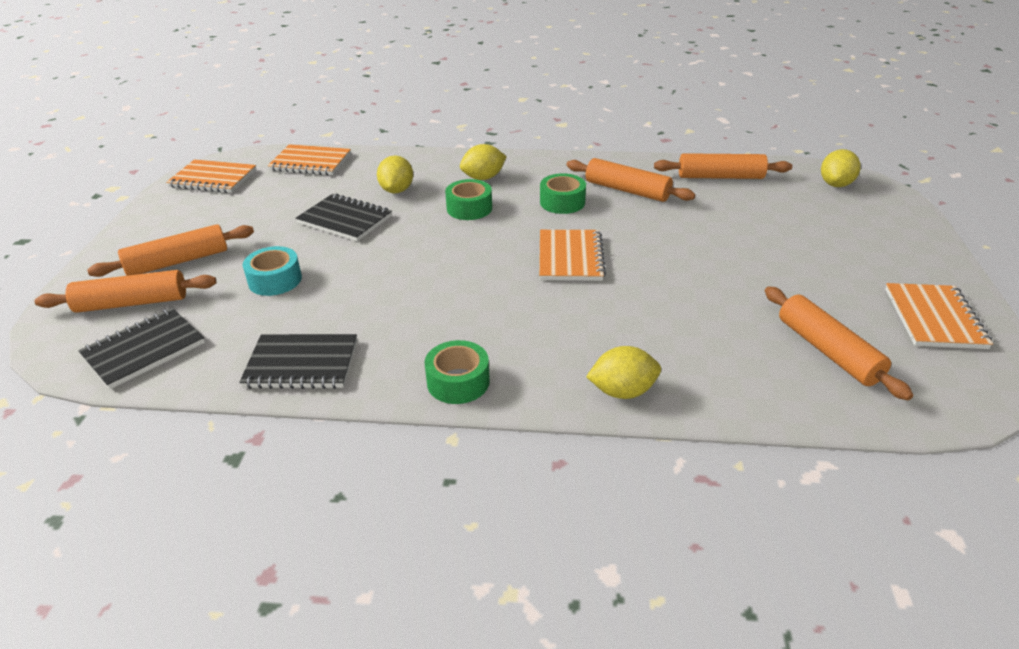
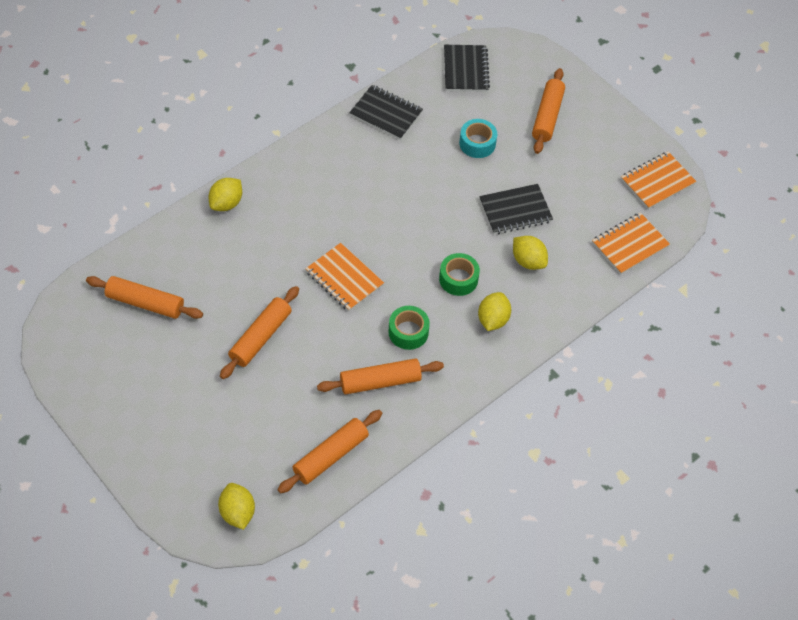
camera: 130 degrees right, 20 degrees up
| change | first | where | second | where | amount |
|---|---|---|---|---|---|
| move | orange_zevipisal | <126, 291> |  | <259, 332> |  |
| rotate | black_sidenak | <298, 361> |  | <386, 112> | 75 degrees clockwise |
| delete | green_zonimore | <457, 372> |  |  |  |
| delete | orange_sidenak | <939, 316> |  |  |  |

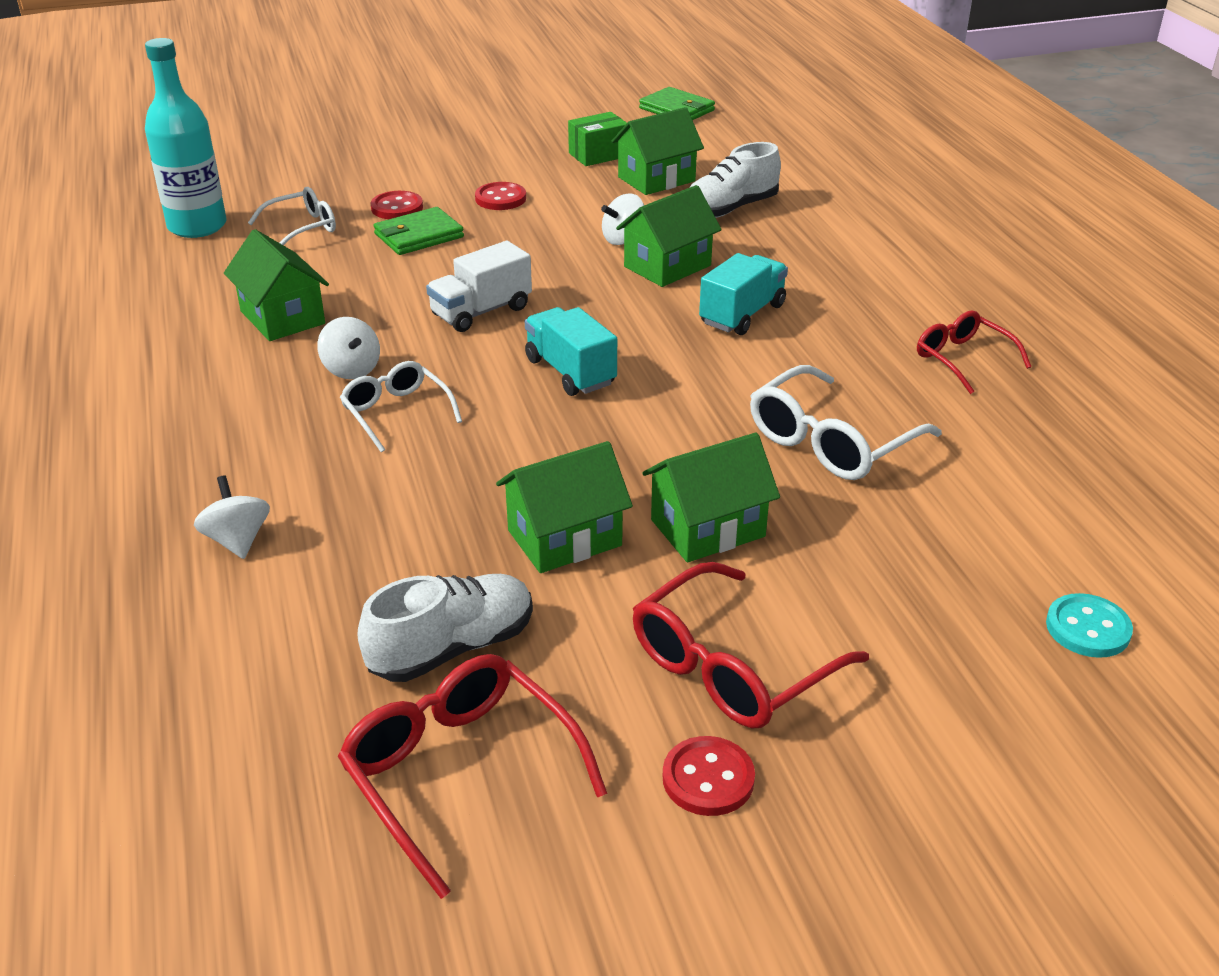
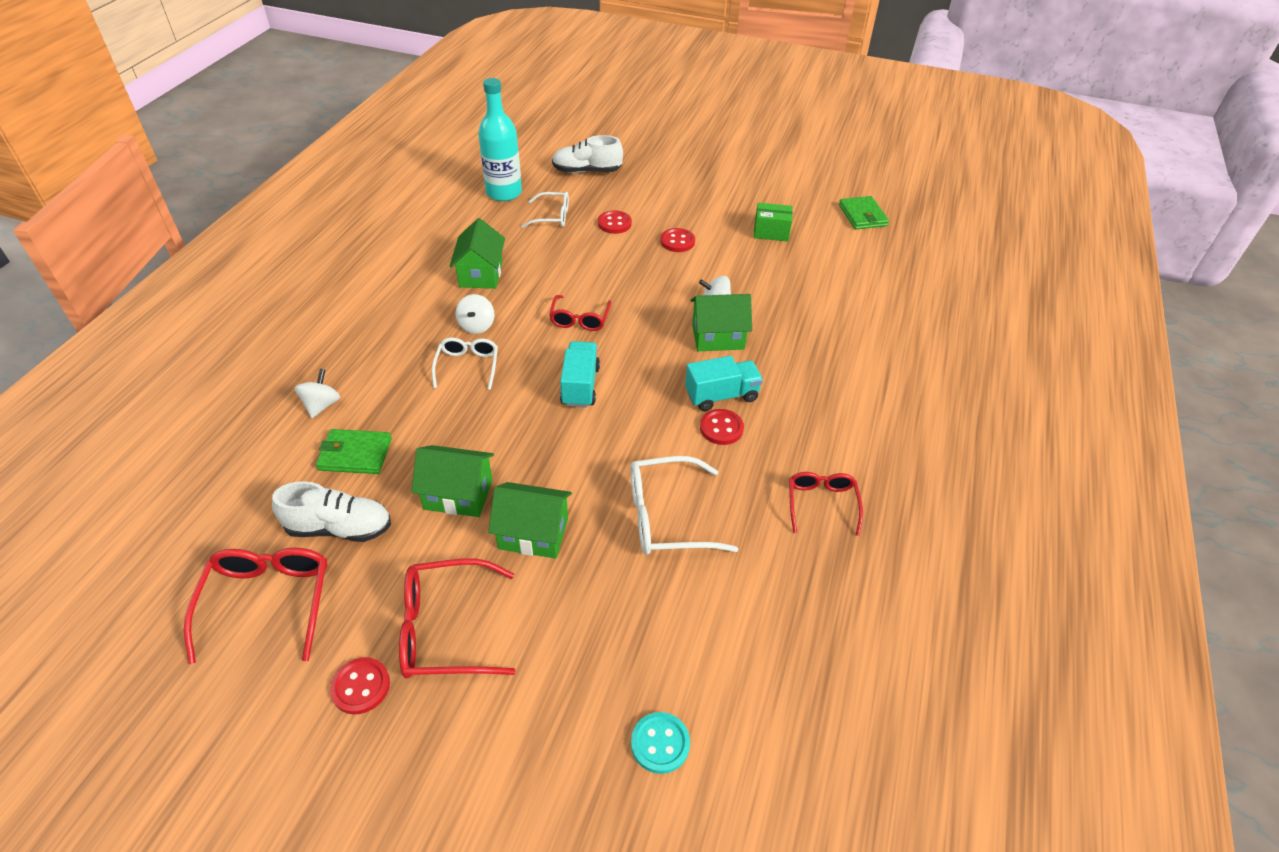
camera: 35 degrees right, 10 degrees up
| change | first | where | second | where | amount |
|---|---|---|---|---|---|
| move | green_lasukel | <419, 231> |  | <354, 451> |  |
| replace | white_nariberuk | <479, 286> | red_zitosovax | <580, 313> |  |
| move | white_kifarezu | <735, 180> |  | <587, 154> |  |
| insert |  |  | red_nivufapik | <722, 427> |  |
| delete | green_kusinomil | <658, 151> |  |  |  |

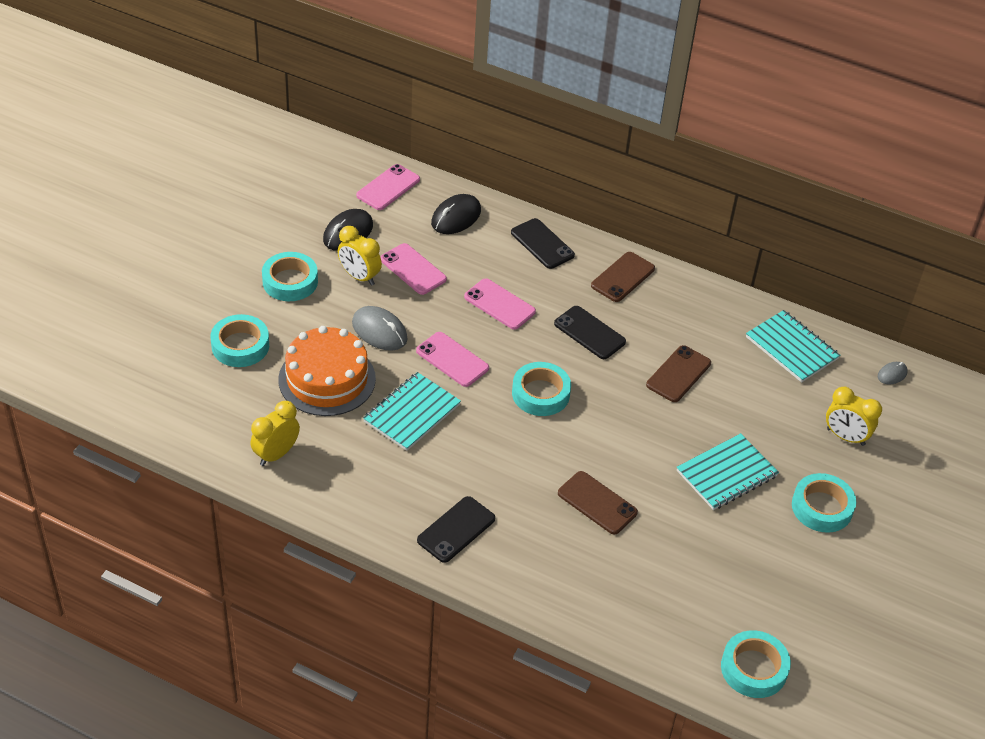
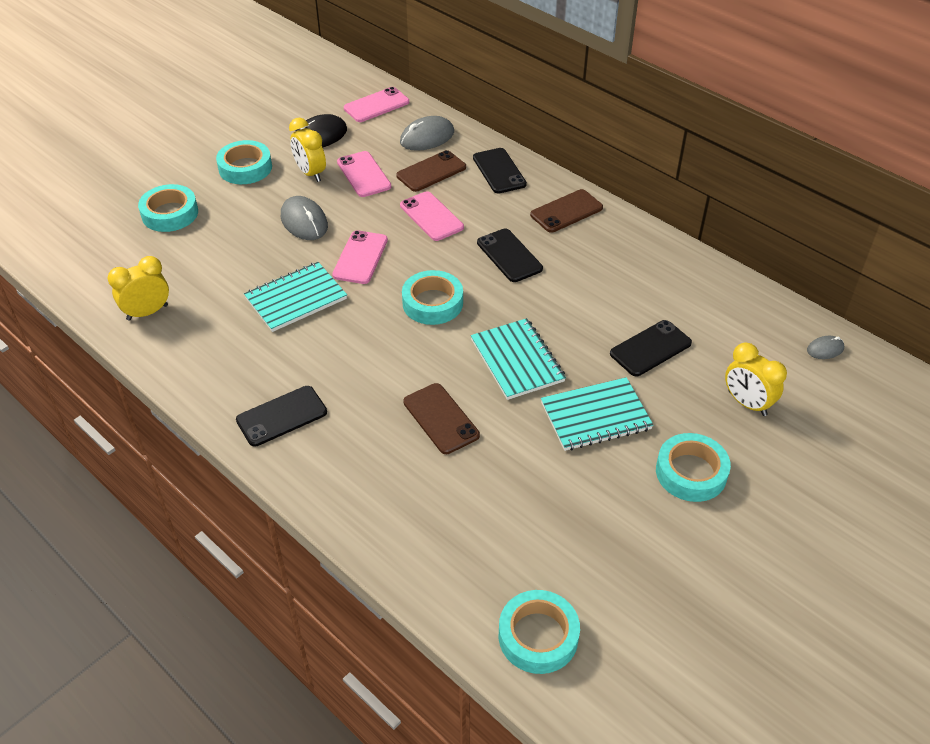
camera: 20 degrees right, 0 degrees up
| change | first | where | second | where | amount |
|---|---|---|---|---|---|
| rotate | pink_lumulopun | <452, 359> |  | <360, 257> | 45 degrees clockwise |
| move | brown_lumulopun | <678, 373> |  | <431, 171> |  |
| recolor | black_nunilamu | <456, 214> | grey_nunilamu | <427, 133> |  |
| move | turquoise_sidenak | <793, 346> |  | <518, 359> |  |
| insert |  |  | black_lumulopun | <651, 348> |  |
| delete | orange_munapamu | <327, 371> |  |  |  |

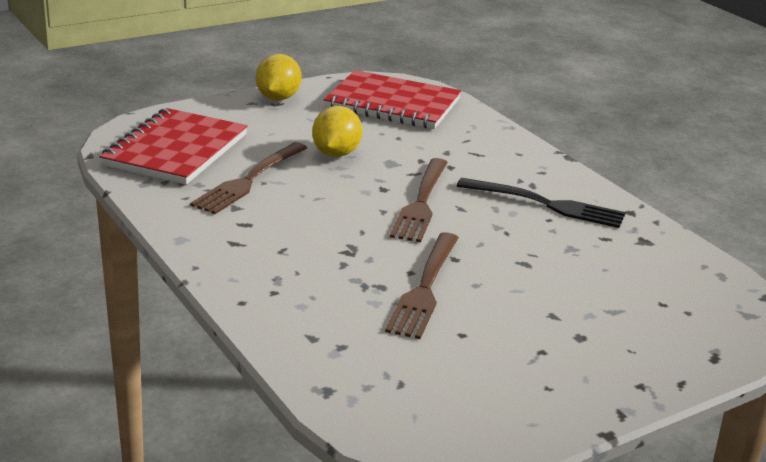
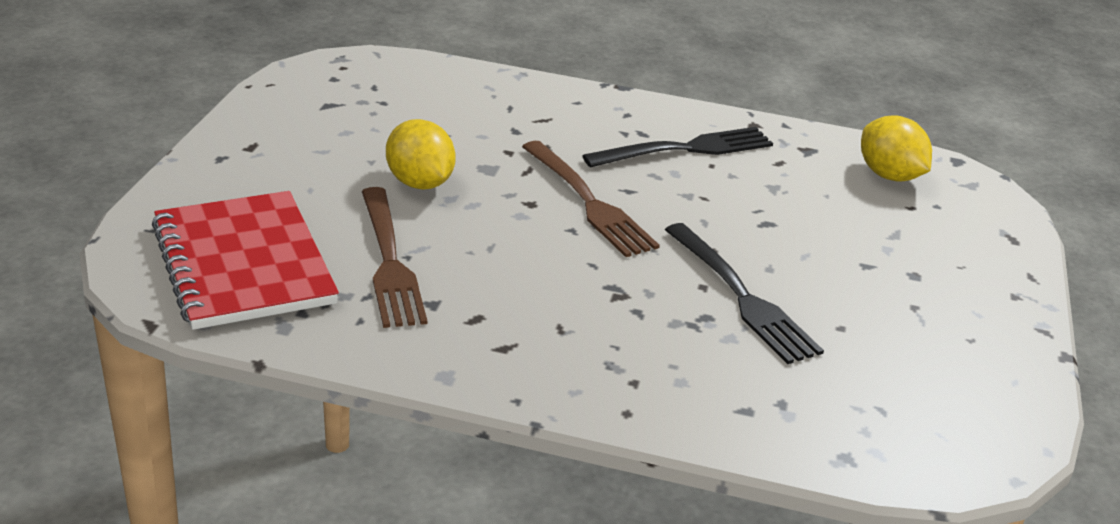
camera: 45 degrees left, 5 degrees up
| change | first | where | second | where | amount |
|---|---|---|---|---|---|
| recolor | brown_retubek | <422, 285> | black_retubek | <744, 293> |  |
| move | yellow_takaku | <279, 77> |  | <896, 148> |  |
| delete | red_sidenak | <392, 99> |  |  |  |

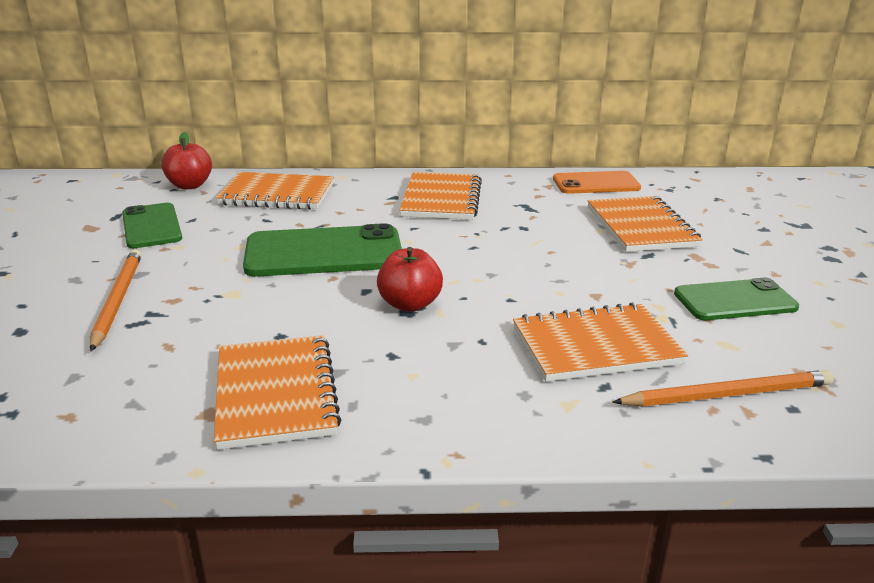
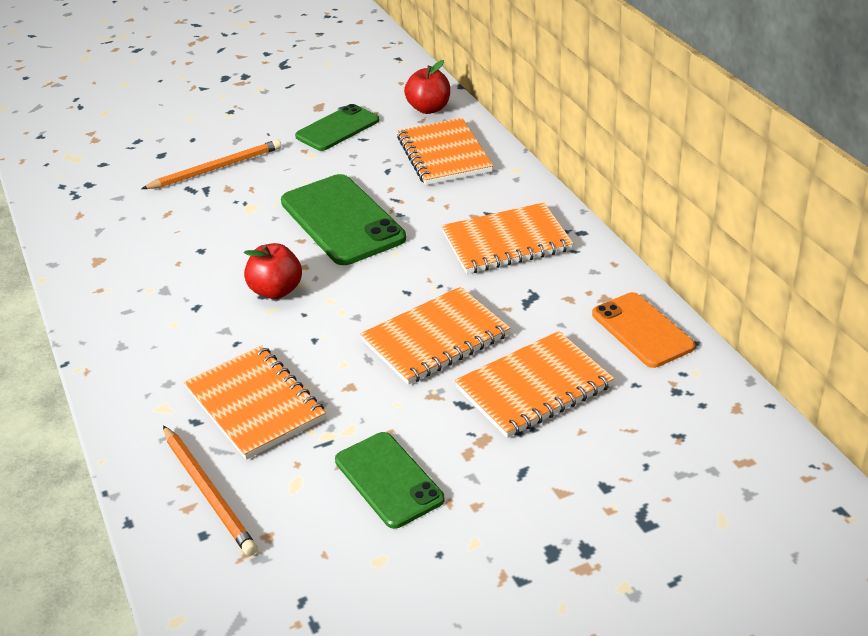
camera: 70 degrees right, 10 degrees up
| change | first | where | second | where | amount |
|---|---|---|---|---|---|
| move | orange_sidenak | <278, 392> |  | <435, 336> |  |

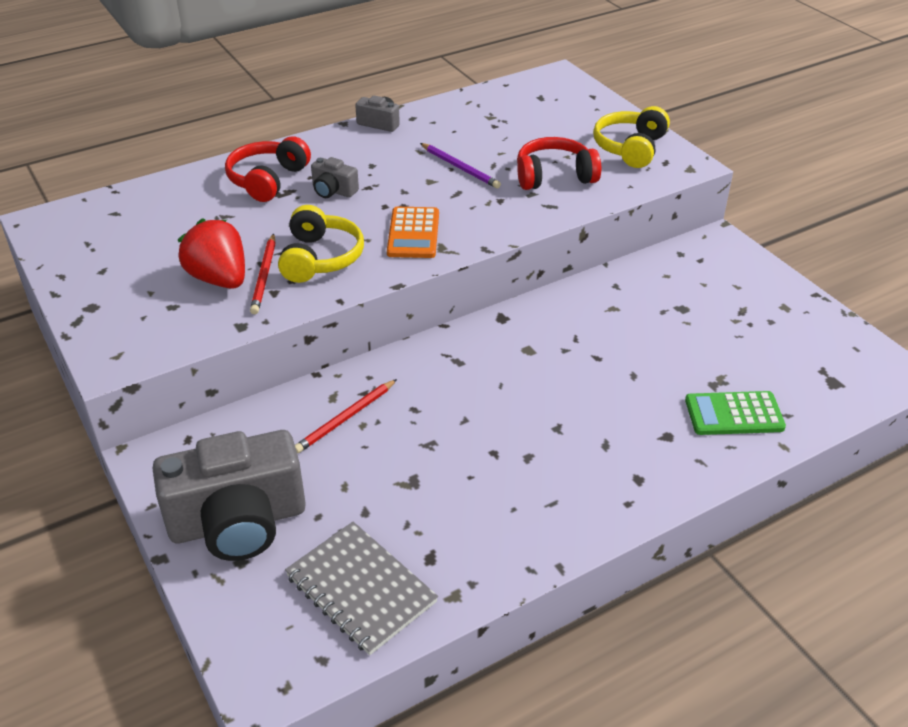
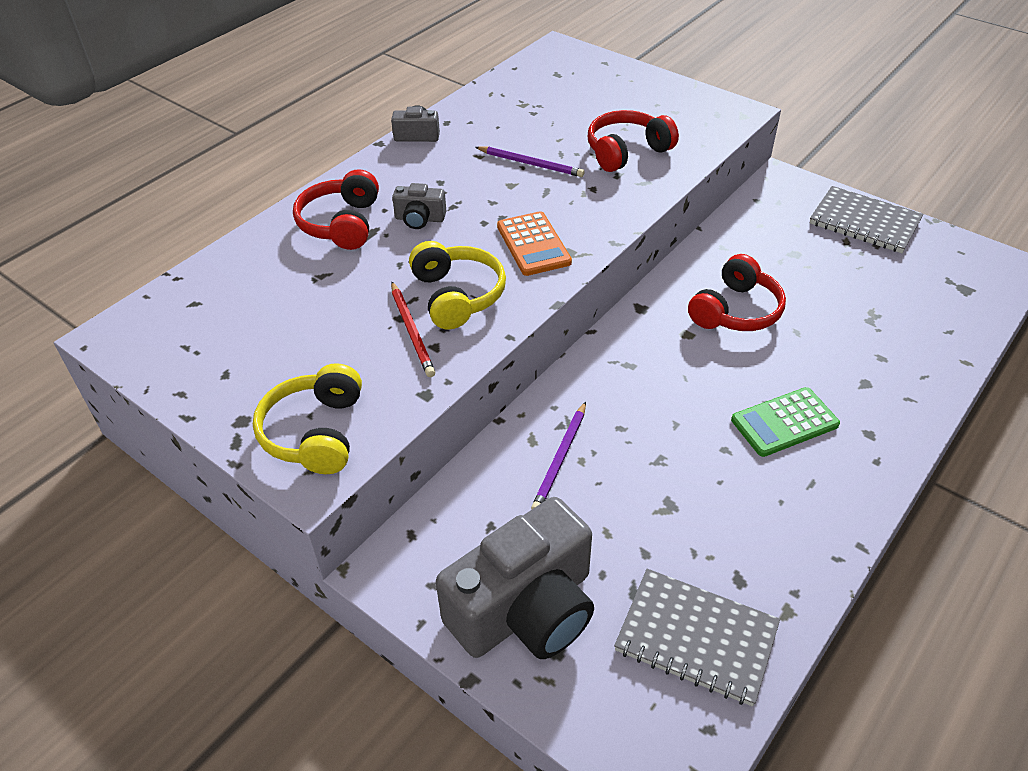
camera: 20 degrees left, 5 degrees up
| change | first | where | second | where | amount |
|---|---|---|---|---|---|
| move | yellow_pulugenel | <631, 137> |  | <307, 418> |  |
| recolor | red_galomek | <346, 416> | purple_galomek | <558, 455> |  |
| insert |  |  | red_pulugenel | <737, 292> |  |
| move | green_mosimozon | <735, 413> |  | <785, 422> |  |
| insert |  |  | grey_sidenak | <867, 219> |  |
| delete | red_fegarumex | <211, 253> |  |  |  |

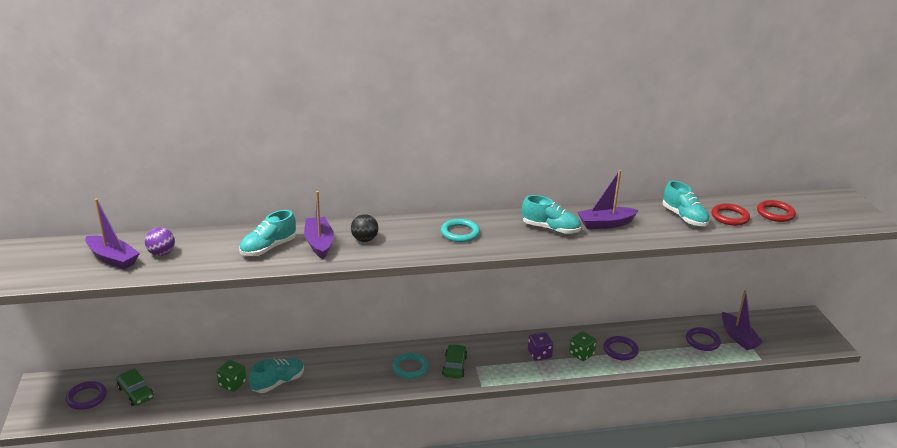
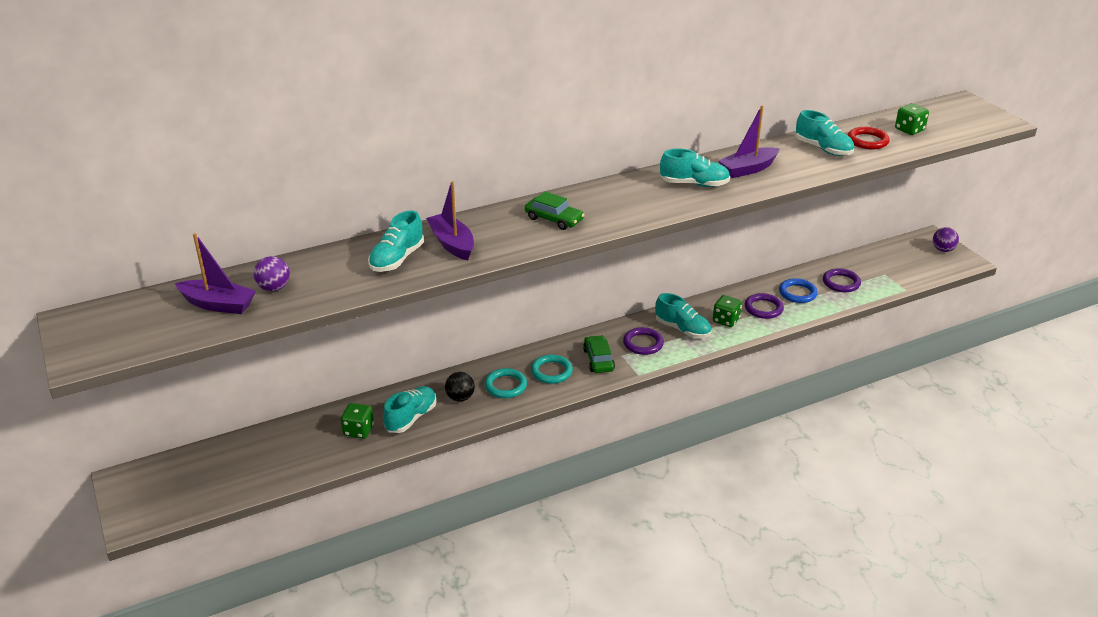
camera: 15 degrees left, 5 degrees up
| change | first | where | second | where | amount |
|---|---|---|---|---|---|
| move | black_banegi | <364, 228> |  | <460, 387> |  |
| move | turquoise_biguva | <460, 230> |  | <505, 383> |  |
| move | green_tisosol | <135, 387> |  | <555, 210> |  |
| move | purple_biguva | <86, 395> |  | <643, 341> |  |
| replace | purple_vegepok | <541, 346> | turquoise_kifarezu | <683, 315> |  |
| insert |  |  | blue_biguva | <798, 290> |  |
| replace | red_biguva | <776, 211> | green_vegepok | <912, 119> |  |
| insert |  |  | purple_banegi | <946, 239> |  |
| delete | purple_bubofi | <742, 320> |  |  |  |

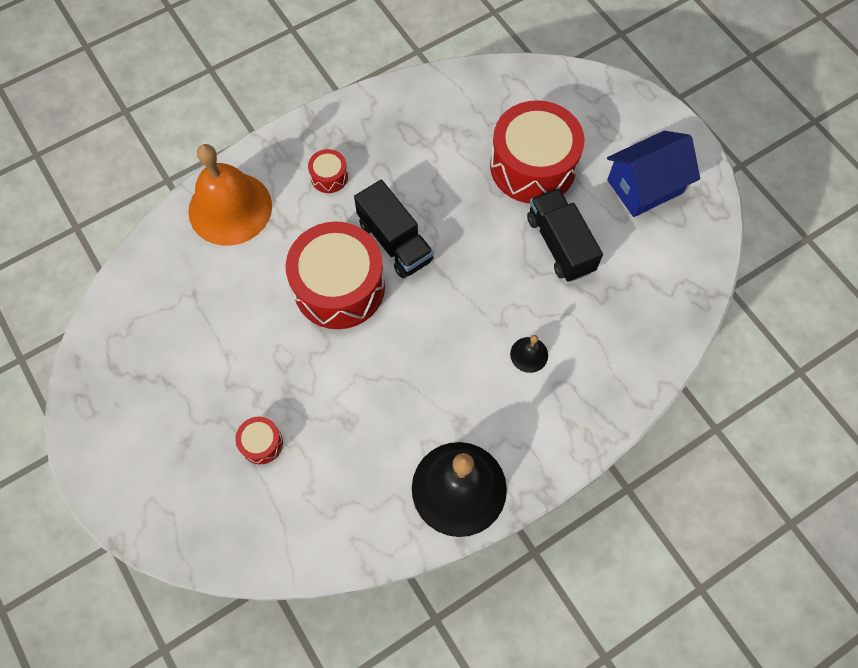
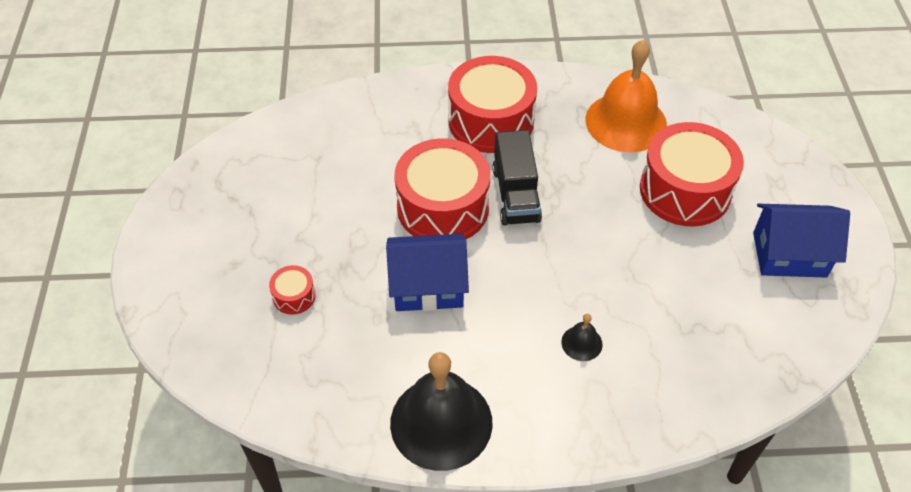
camera: 30 degrees right, 15 degrees down
| change | first | where | second | where | amount |
|---|---|---|---|---|---|
| insert |  |  | blue_kusinomil | <427, 272> |  |
| resize | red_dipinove | <328, 171> |  | <492, 104> | x2.32 |
| move | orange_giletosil | <230, 195> |  | <626, 96> |  |
| delete | black_nariberuk | <565, 235> |  |  |  |

